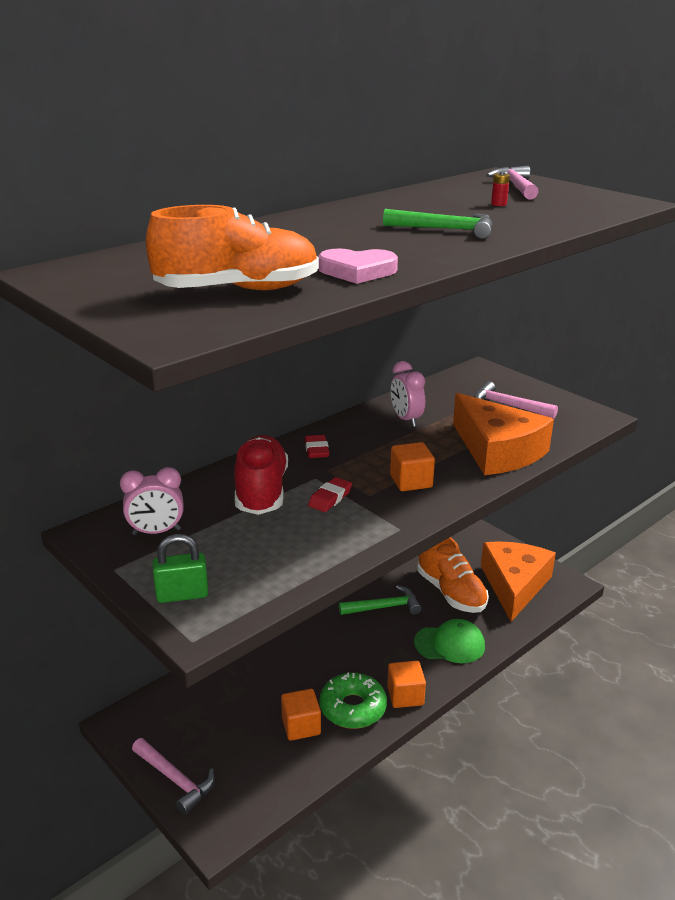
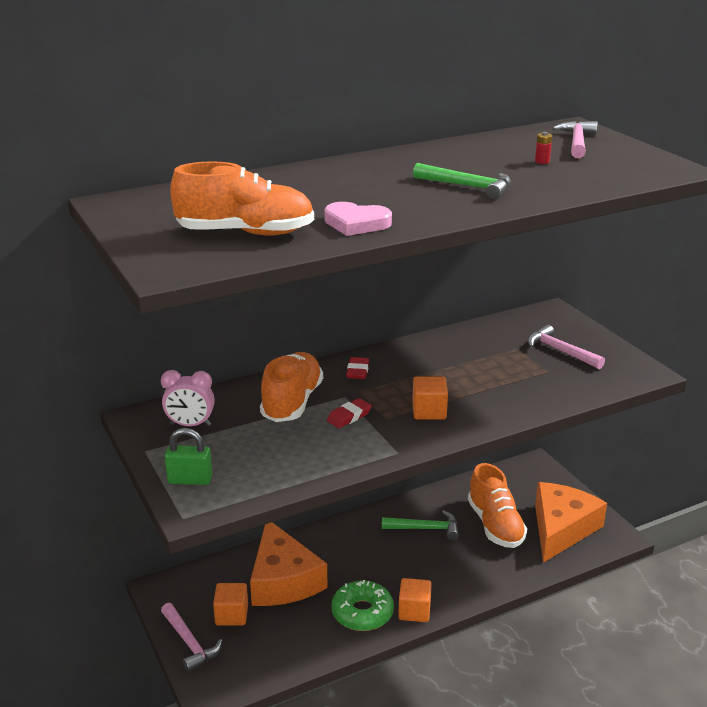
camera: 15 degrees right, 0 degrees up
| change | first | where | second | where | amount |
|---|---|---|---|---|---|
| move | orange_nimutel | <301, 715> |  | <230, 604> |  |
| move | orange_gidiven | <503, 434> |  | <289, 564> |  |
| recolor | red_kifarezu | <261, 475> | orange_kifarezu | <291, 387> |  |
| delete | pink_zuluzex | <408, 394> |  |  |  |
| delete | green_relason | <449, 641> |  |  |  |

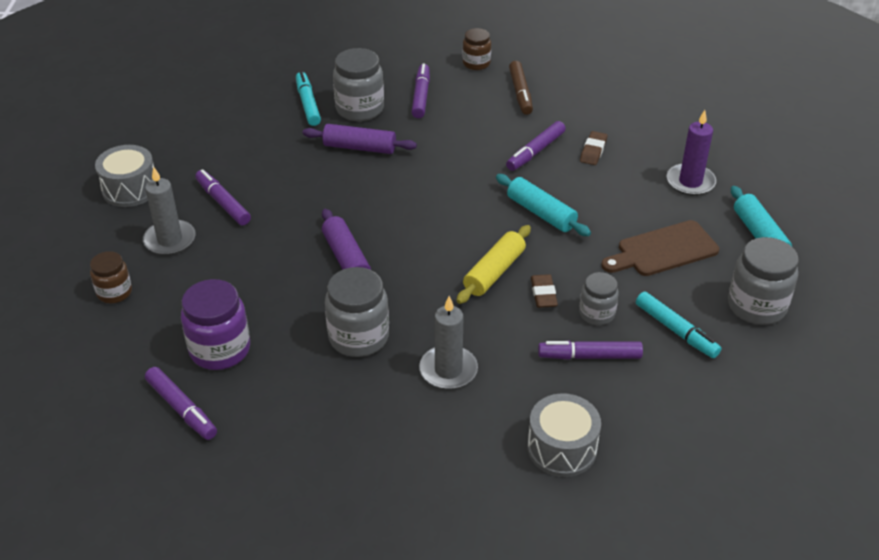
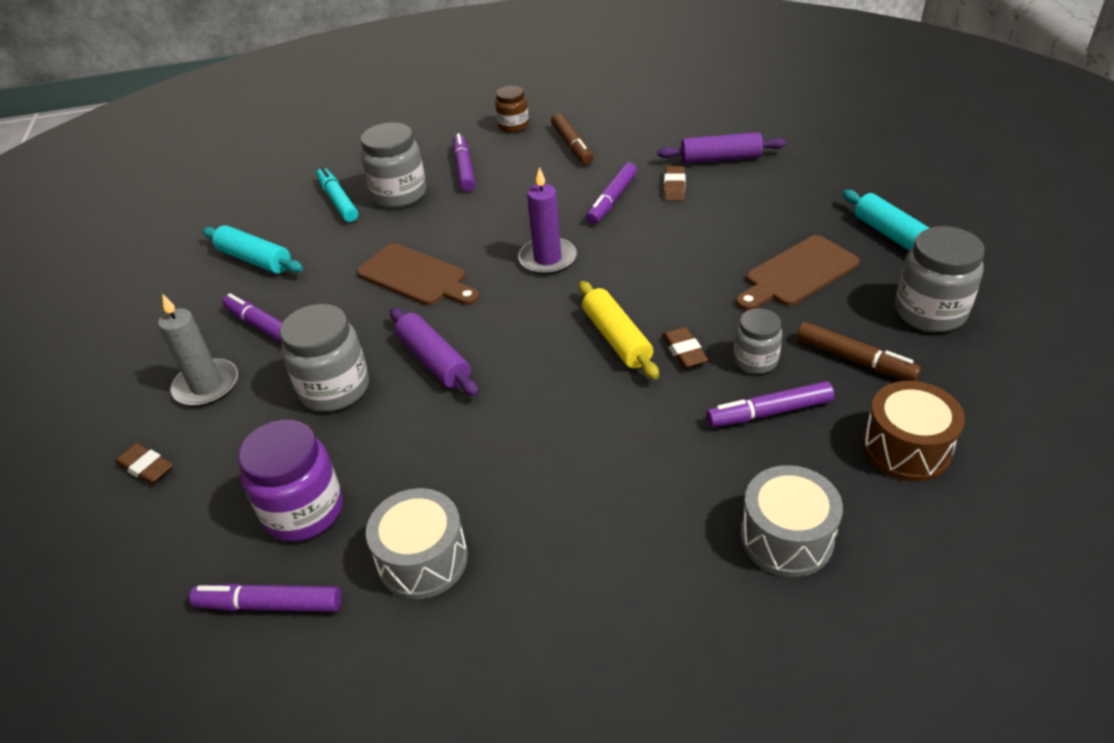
camera: 10 degrees left, 0 degrees up
| change | first | where | second | where | amount |
|---|---|---|---|---|---|
| replace | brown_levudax | <111, 277> | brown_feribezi | <144, 464> |  |
| rotate | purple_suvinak | <181, 403> |  | <265, 597> | 150 degrees clockwise |
| move | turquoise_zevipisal | <543, 205> |  | <252, 249> |  |
| move | grey_levudax | <357, 312> |  | <324, 358> |  |
| insert |  |  | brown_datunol | <418, 274> |  |
| move | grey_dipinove | <124, 176> |  | <417, 543> |  |
| move | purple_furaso | <691, 153> |  | <547, 221> |  |
| rotate | yellow_zevipisal | <493, 264> |  | <619, 330> | 45 degrees counterclockwise |
| move | purple_zevipisal | <360, 139> |  | <721, 148> |  |
| recolor | turquoise_suvinak | <678, 325> | brown_suvinak | <859, 351> |  |
| insert |  |  | brown_dipinove | <914, 431> |  |
| delete | grey_furaso | <448, 343> |  |  |  |

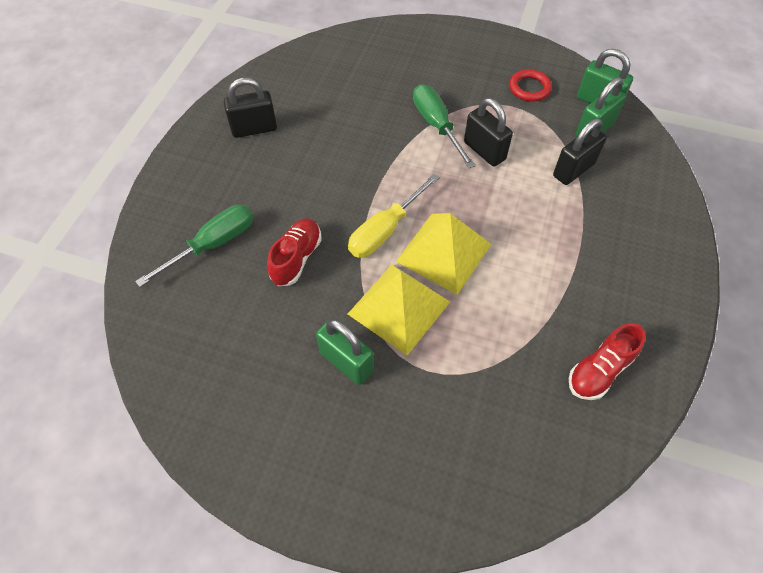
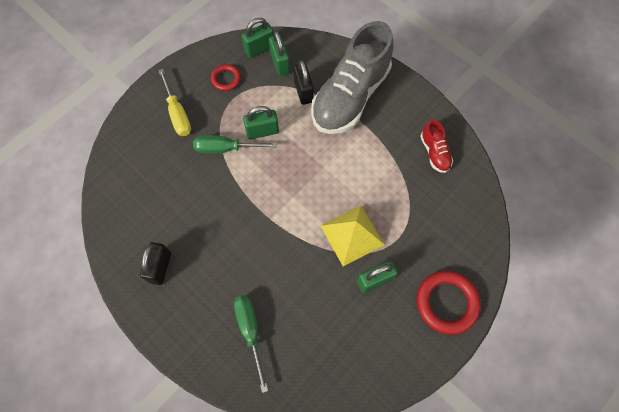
camera: 65 degrees left, 10 degrees up
| change | first | where | second | where | amount |
|---|---|---|---|---|---|
| move | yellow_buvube | <394, 216> |  | <174, 102> |  |
| recolor | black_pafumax | <488, 132> | green_pafumax | <261, 122> |  |
| insert |  |  | grey_kifarezu | <352, 77> |  |
| insert |  |  | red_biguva | <449, 303> |  |
| delete | red_kifarezu | <294, 252> |  |  |  |
| delete | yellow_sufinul | <443, 254> |  |  |  |

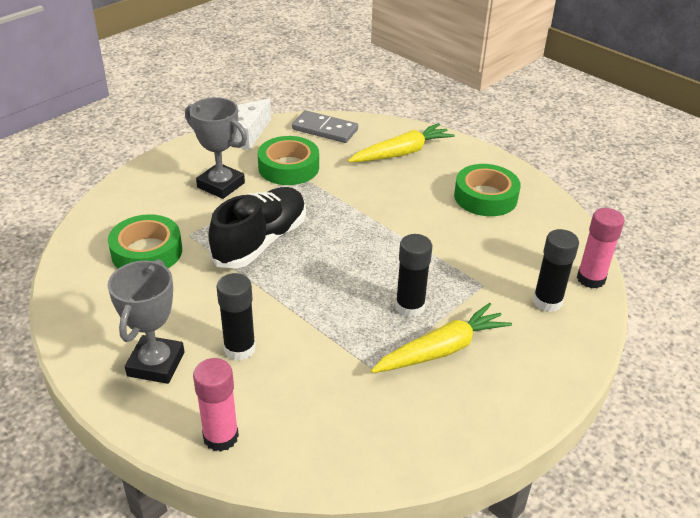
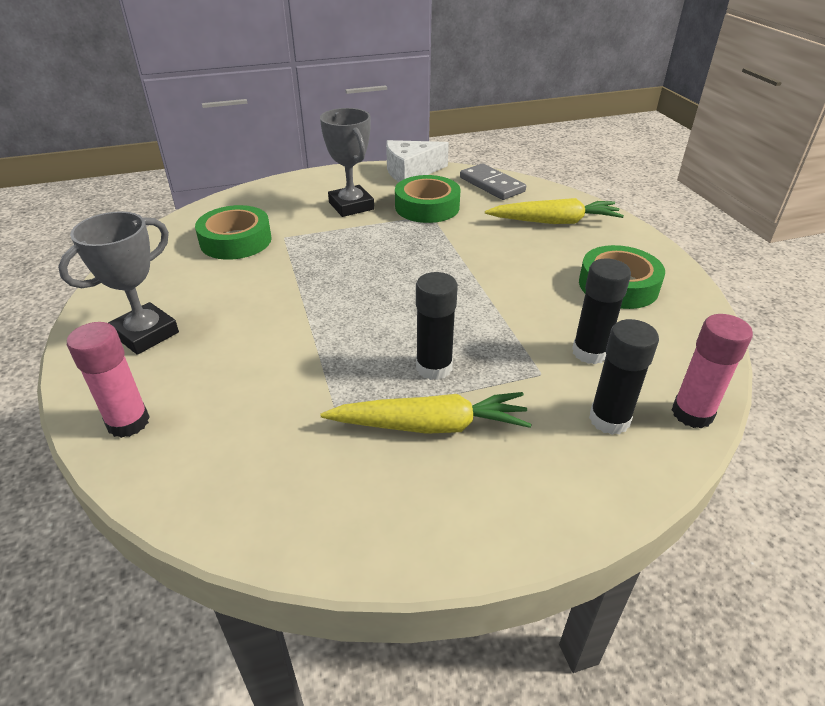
camera: 30 degrees right, 0 degrees up
| change | first | where | second | where | amount |
|---|---|---|---|---|---|
| move | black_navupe | <236, 316> |  | <601, 311> |  |
| delete | black_kifarezu | <257, 228> |  |  |  |

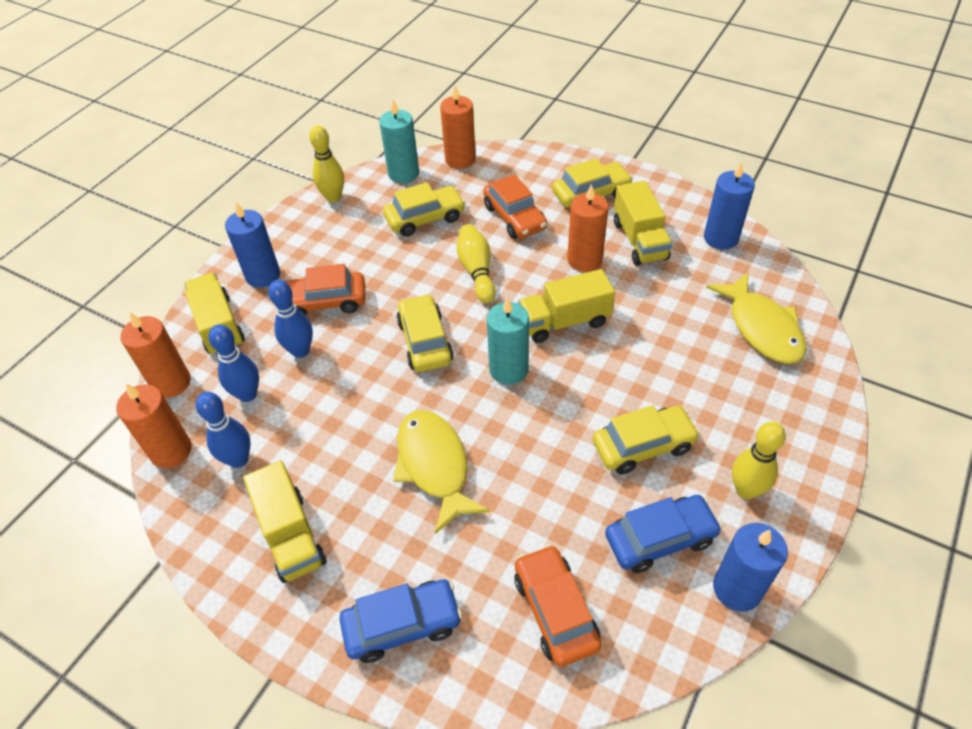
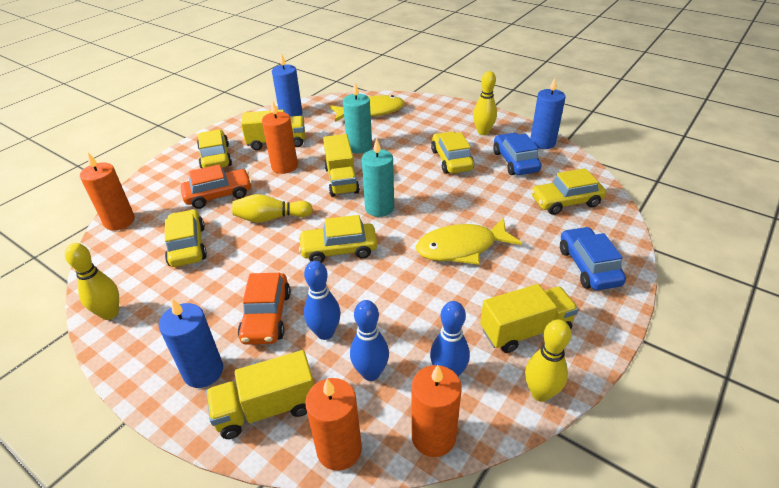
camera: 85 degrees left, 10 degrees down
| change | first | where | second | where | amount |
|---|---|---|---|---|---|
| move | turquoise_furaso | <399, 141> |  | <357, 118> |  |
| insert |  |  | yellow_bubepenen | <548, 360> |  |
| recolor | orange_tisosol | <557, 605> | yellow_tisosol | <568, 191> |  |

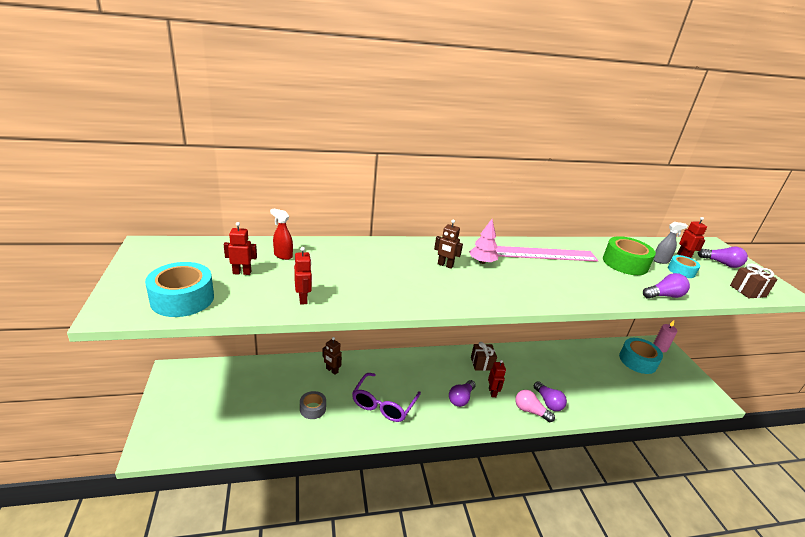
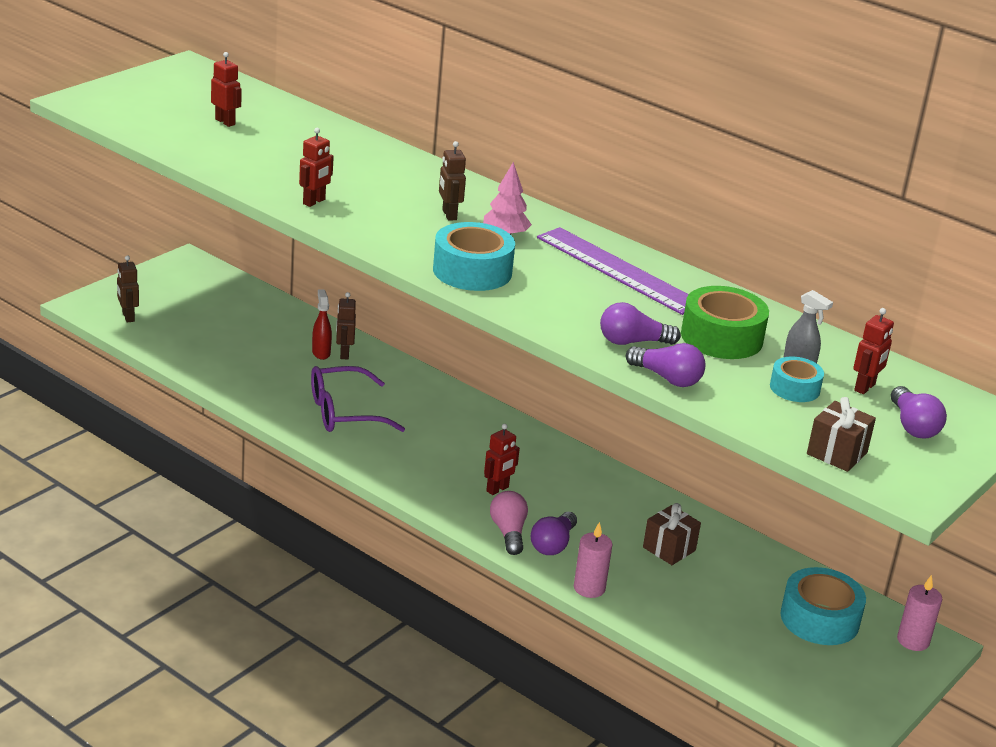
camera: 50 degrees right, 0 degrees up
| change | first | where | second | where | amount |
|---|---|---|---|---|---|
| insert |  |  | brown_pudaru | <128, 289> |  |
| move | red_pudaru | <303, 276> |  | <316, 167> |  |
| move | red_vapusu | <281, 234> |  | <322, 324> |  |
| move | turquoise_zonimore | <179, 289> |  | <474, 256> |  |
| recolor | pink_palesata | <547, 254> | purple_palesata | <613, 271> |  |
| insert |  |  | pink_furaso | <593, 560> |  |
| move | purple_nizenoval | <462, 393> |  | <640, 323> |  |
| move | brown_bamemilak | <484, 356> |  | <672, 534> |  |
| delete | grey_zonimore | <313, 405> |  |  |  |

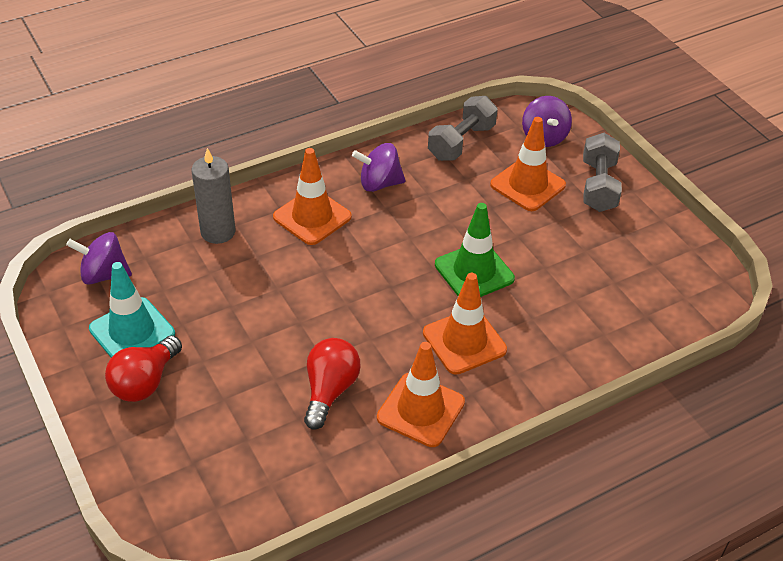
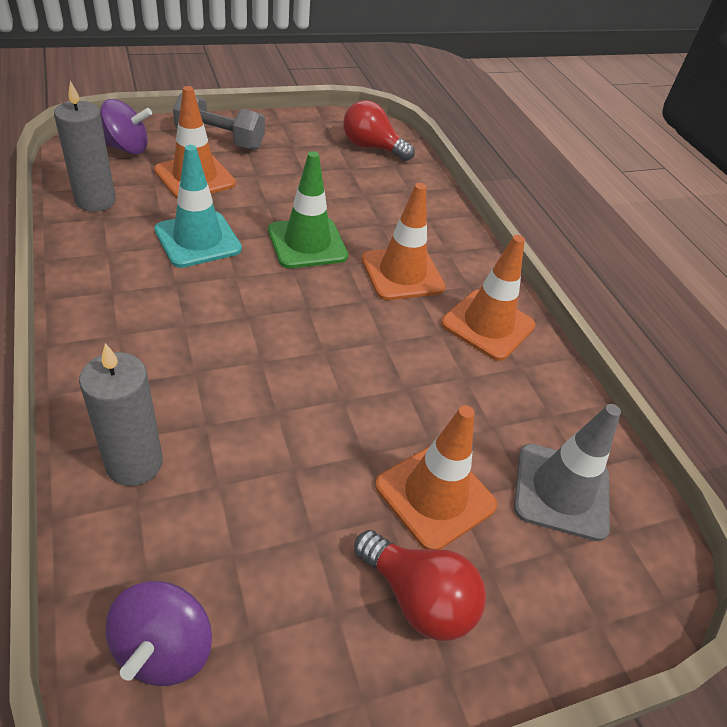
camera: 85 degrees left, 0 degrees up
| change | first | where | second | where | amount |
|---|---|---|---|---|---|
| replace | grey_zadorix | <463, 128> | grey_furaso | <85, 146> |  |
| move | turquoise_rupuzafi | <132, 309> |  | <198, 206> |  |
| move | red_nizenoval | <332, 384> |  | <379, 130> |  |
| move | orange_rupuzafi | <312, 196> |  | <436, 477> |  |
| insert |  |  | grey_rupuzafi | <567, 472> |  |
| delete | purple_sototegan | <379, 167> |  |  |  |

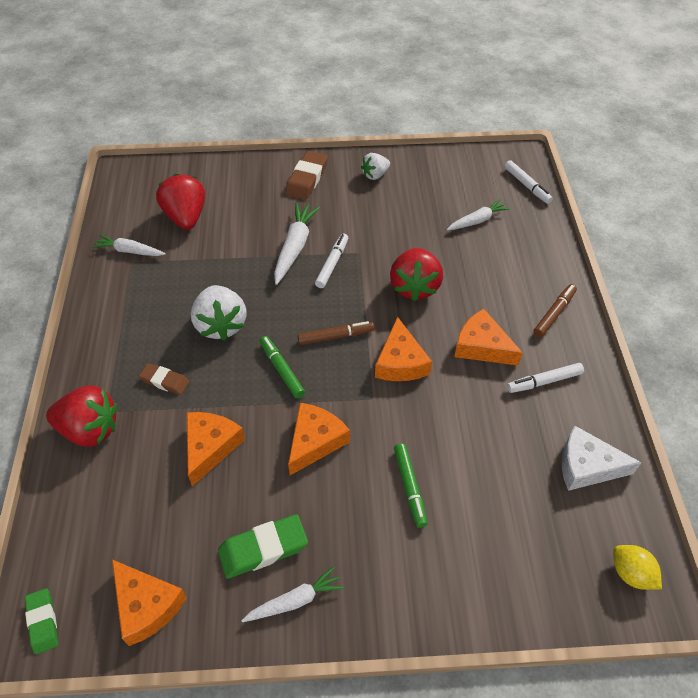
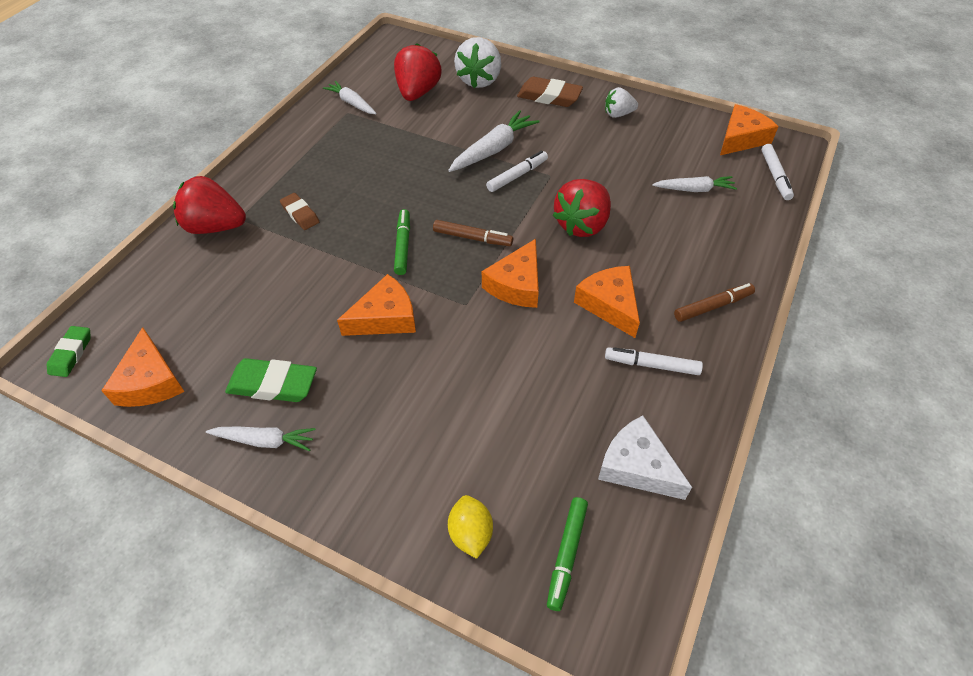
camera: 30 degrees right, 0 degrees up
| change | first | where | second | where | amount |
|---|---|---|---|---|---|
| rotate | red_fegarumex | <81, 416> |  | <209, 205> | 150 degrees clockwise |
| move | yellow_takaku | <637, 567> |  | <470, 527> |  |
| move | white_fegarumex | <218, 313> |  | <477, 62> |  |
| rotate | brown_feribezi | <306, 175> |  | <550, 92> | 60 degrees clockwise |
| move | green_suvinak | <411, 485> |  | <567, 554> |  |
| move | orange_gidiven | <216, 449> |  | <749, 129> |  |

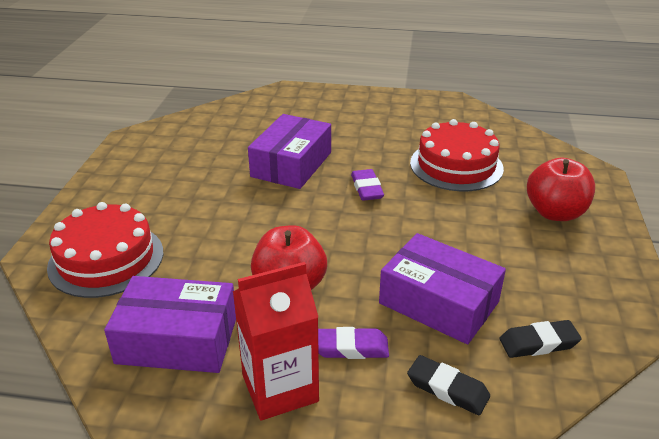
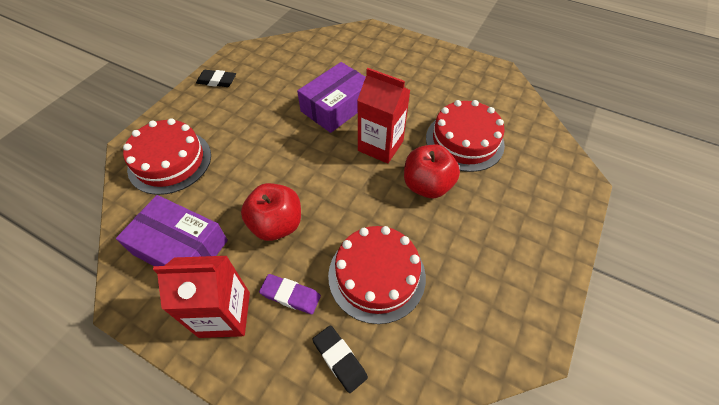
camera: 20 degrees right, 20 degrees up
| change | first | where | second | where | amount |
|---|---|---|---|---|---|
| move | black_feribezi | <540, 339> |  | <216, 78> |  |
| replace | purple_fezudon | <442, 288> | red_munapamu | <377, 275> |  |
| replace | purple_feribezi | <367, 185> | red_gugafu | <383, 116> |  |
| move | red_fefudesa | <561, 189> |  | <432, 171> |  |

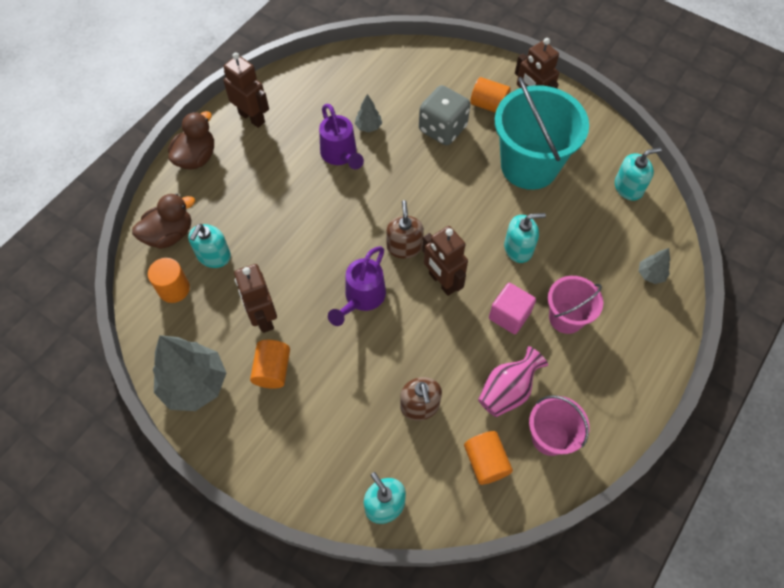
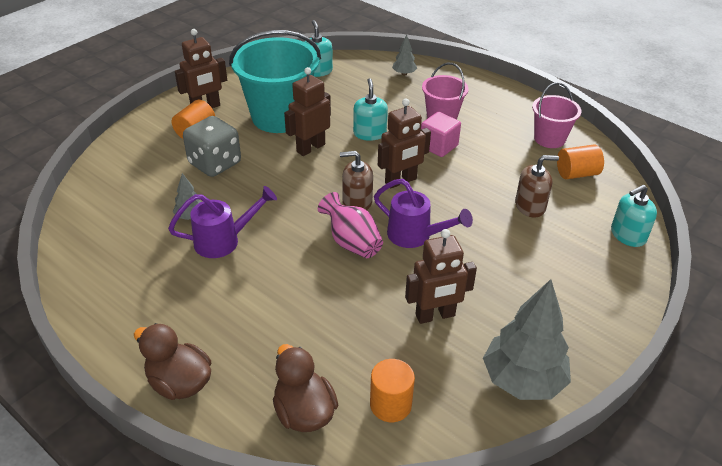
camera: 85 degrees left, 20 degrees down
| change | first | where | second | where | amount |
|---|---|---|---|---|---|
| move | brown_pudaru | <246, 90> |  | <307, 111> |  |
| move | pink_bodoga | <513, 381> |  | <350, 225> |  |
| delete | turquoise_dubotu | <209, 246> |  |  |  |
| delete | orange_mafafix | <270, 364> |  |  |  |

